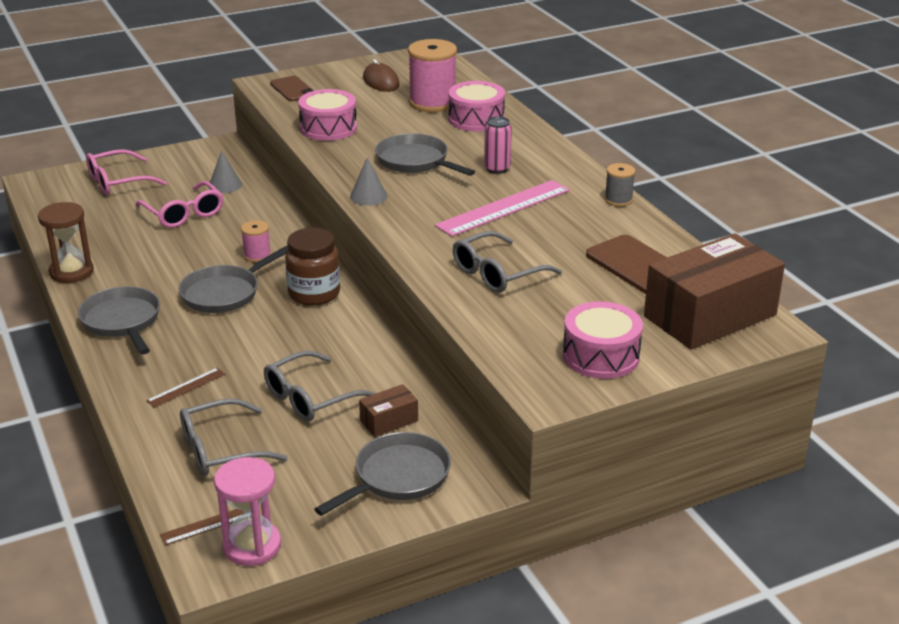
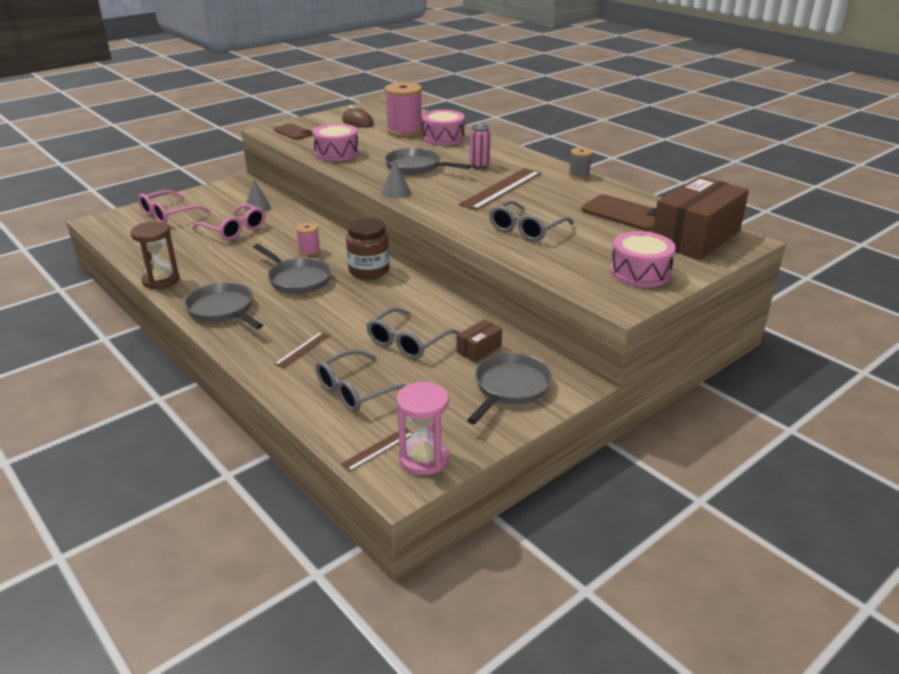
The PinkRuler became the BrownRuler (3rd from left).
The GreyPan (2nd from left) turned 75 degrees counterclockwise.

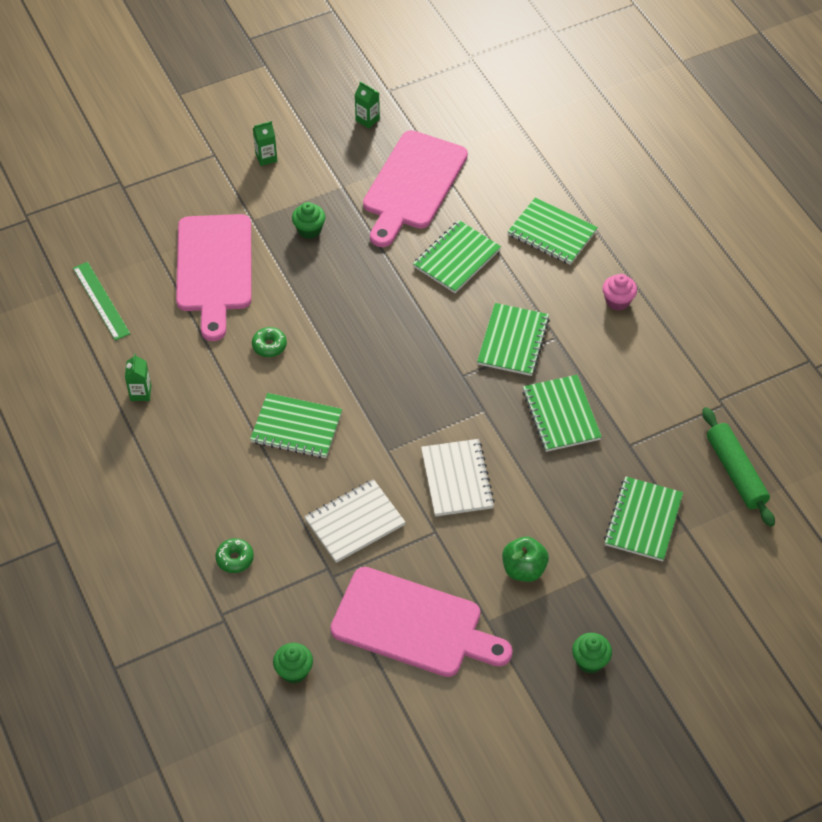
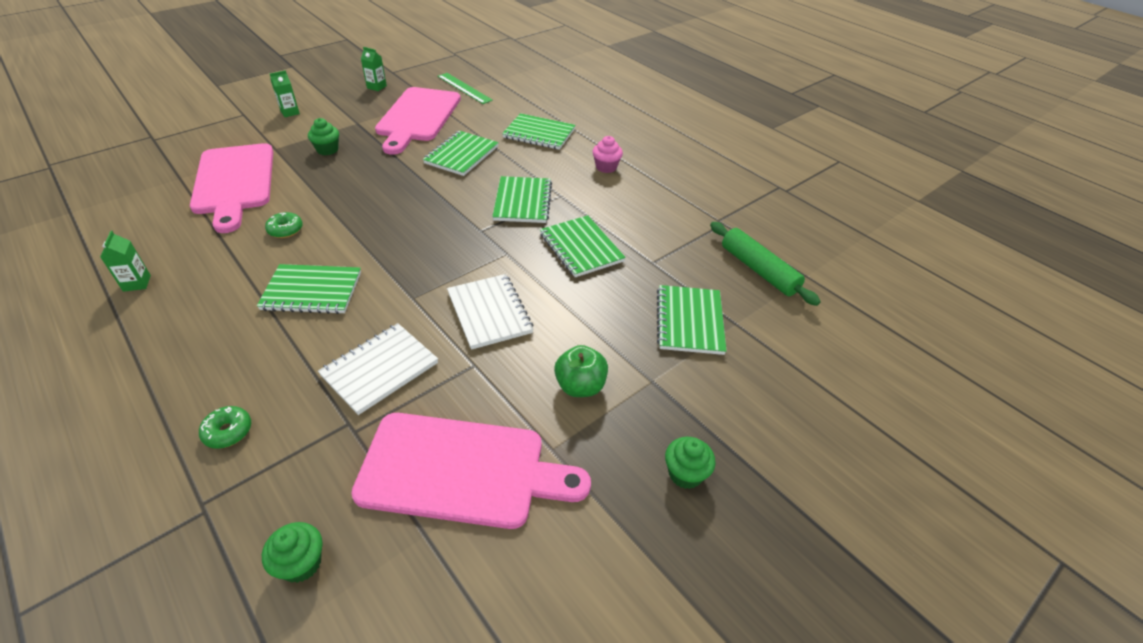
The GreenRuler moved.

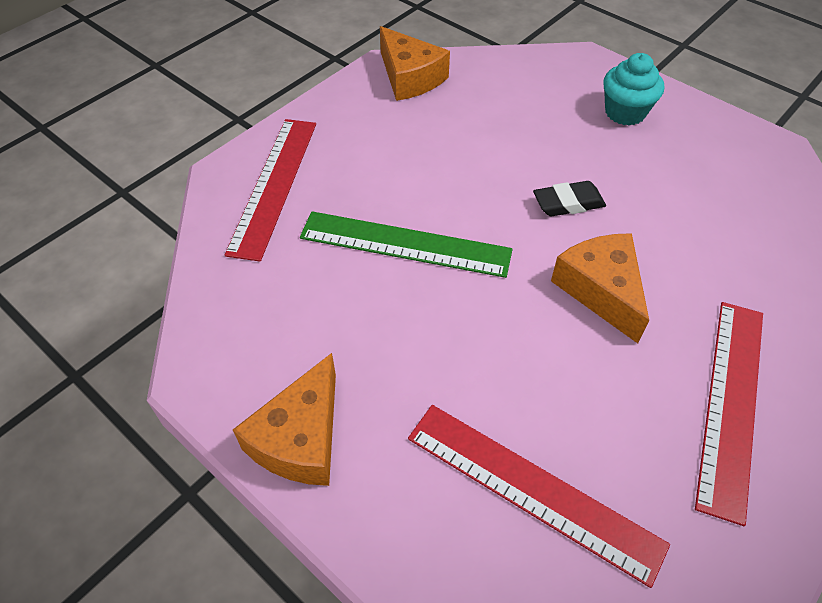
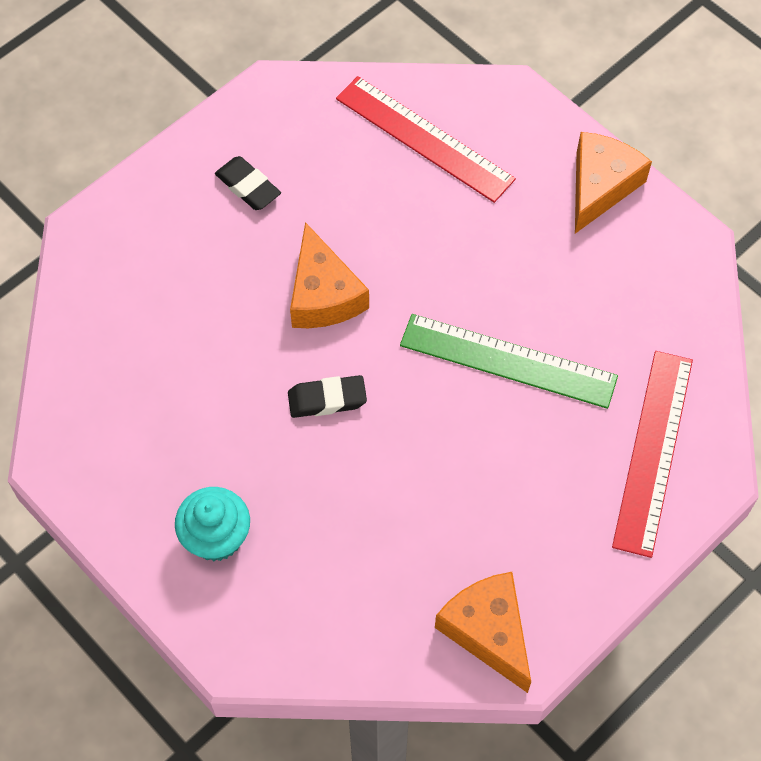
The RedRuler (3rd from left) was replaced by the BlackEraser (1st from left).

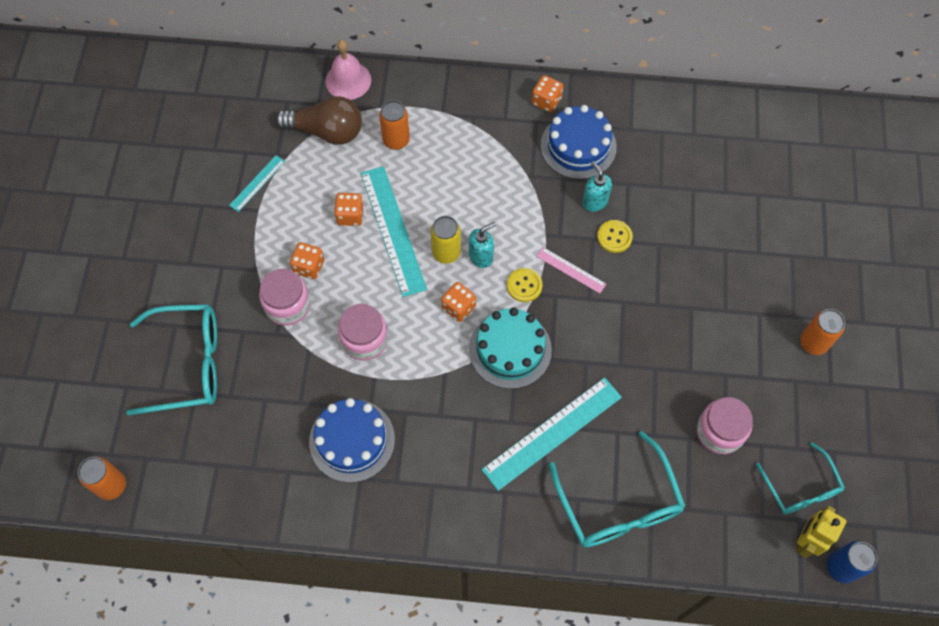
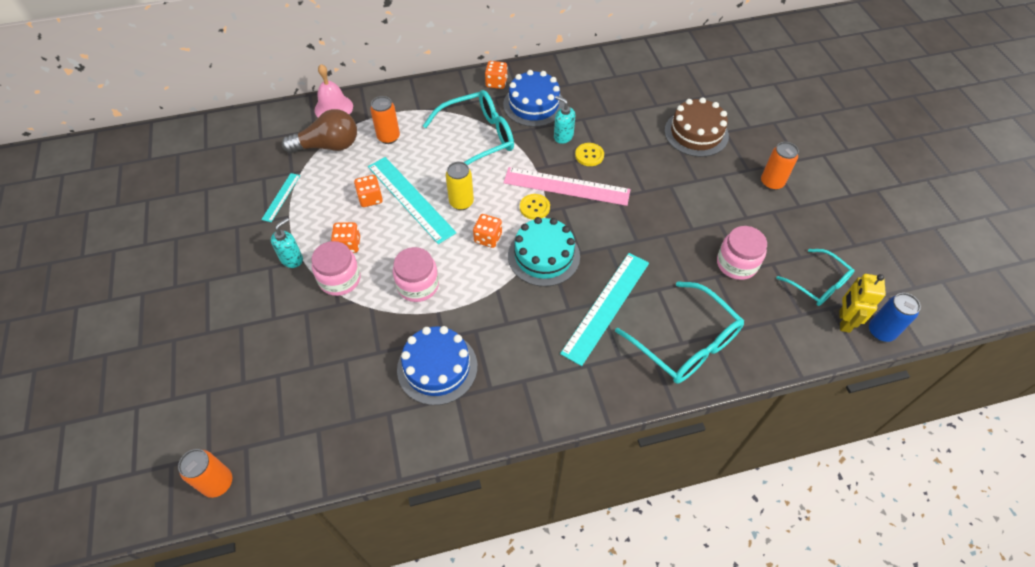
The BrownCake appeared.
The TurquoiseGlasses (1st from left) moved.
The TurquoiseSoapDispenser (1st from left) moved.
The PinkRuler changed to 2.00 times the size.

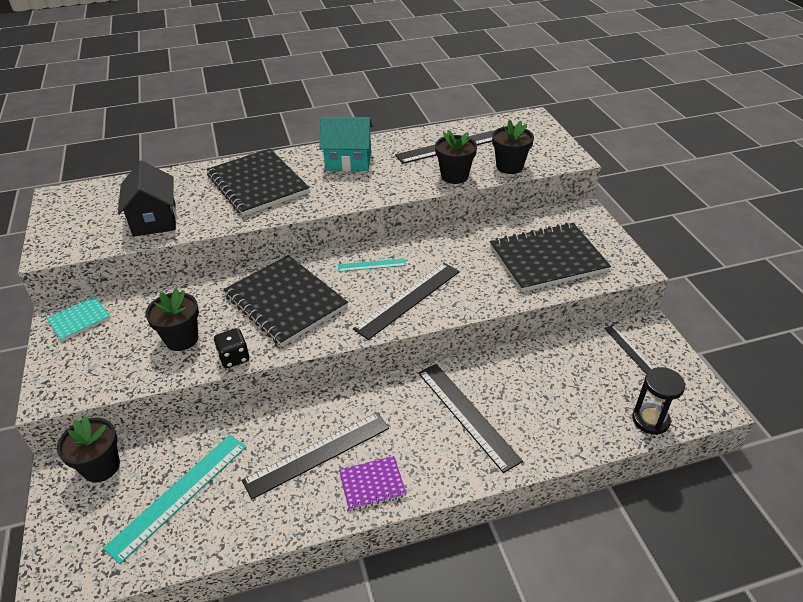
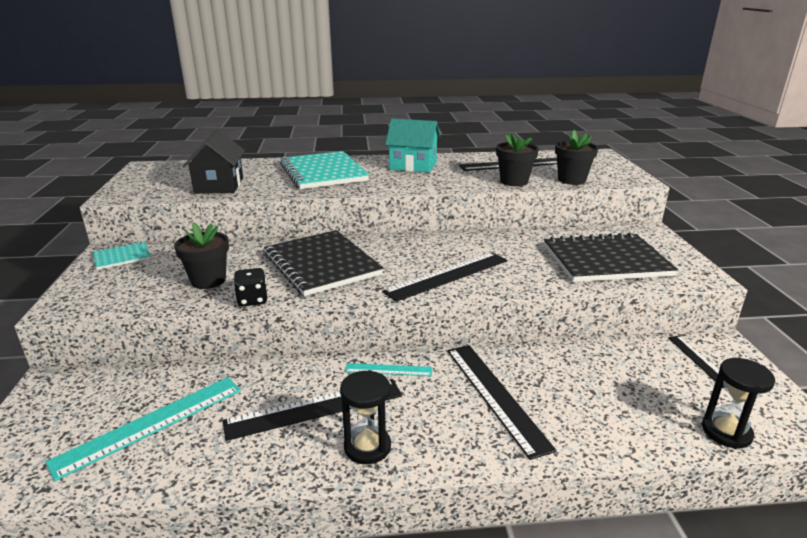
The BlackFlowerPot (1st from left) disappeared.
The TurquoiseRuler (2nd from left) moved.
The PurpleNotebook was replaced by the BlackHourglass (1st from left).
The BlackNotebook (1st from left) became the TurquoiseNotebook (2nd from left).

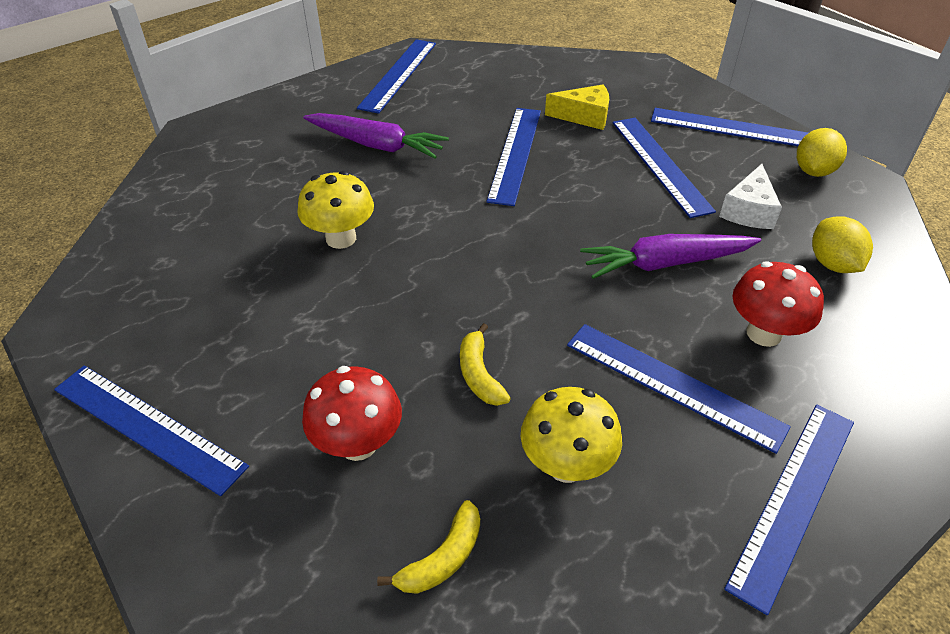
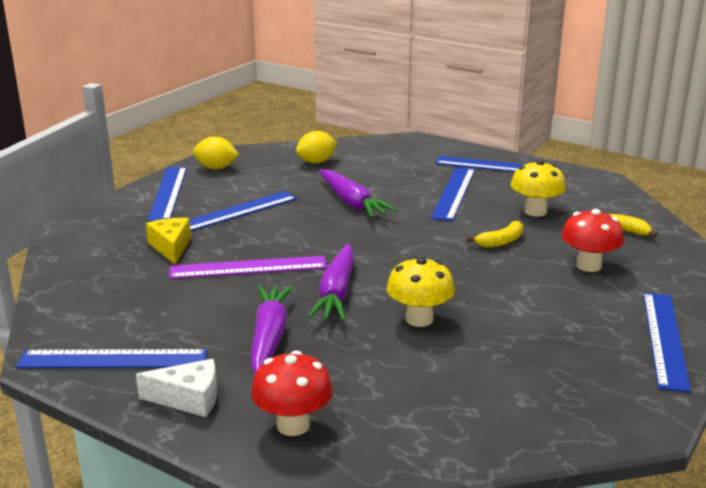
The PurpleCarrot (2nd from left) appeared.
The WhiteCheese moved.
The RedMushroom (2nd from left in the first image) moved.
The BlueRuler (3rd from left) became the PurpleRuler.

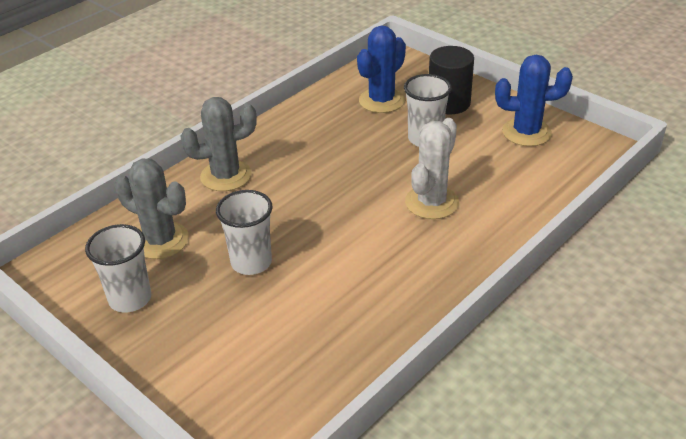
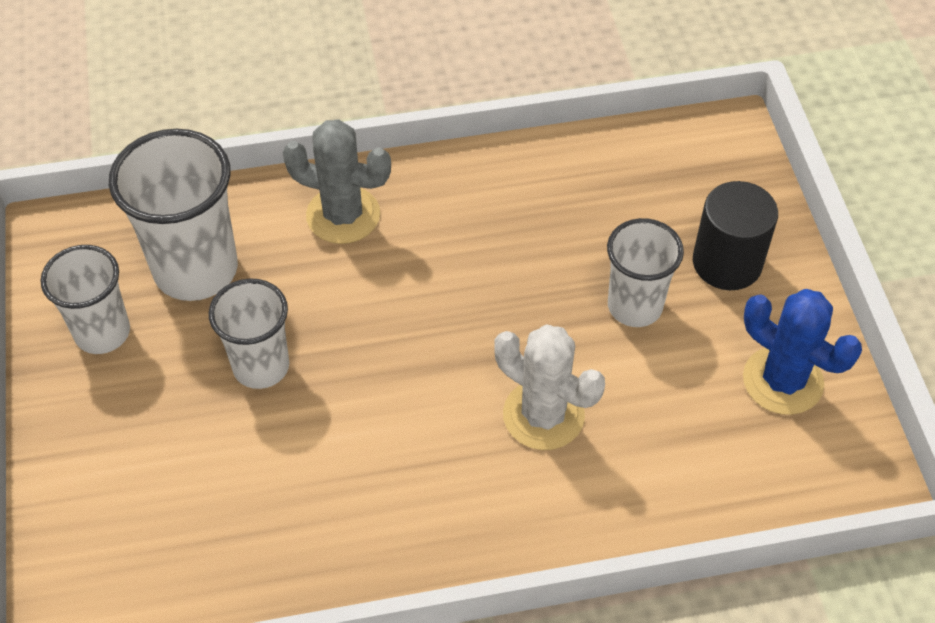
The BlueCactus (1st from left) disappeared.
The GreyCactus (1st from left) was replaced by the WhiteCup (2nd from left).
The WhiteCactus turned 60 degrees clockwise.

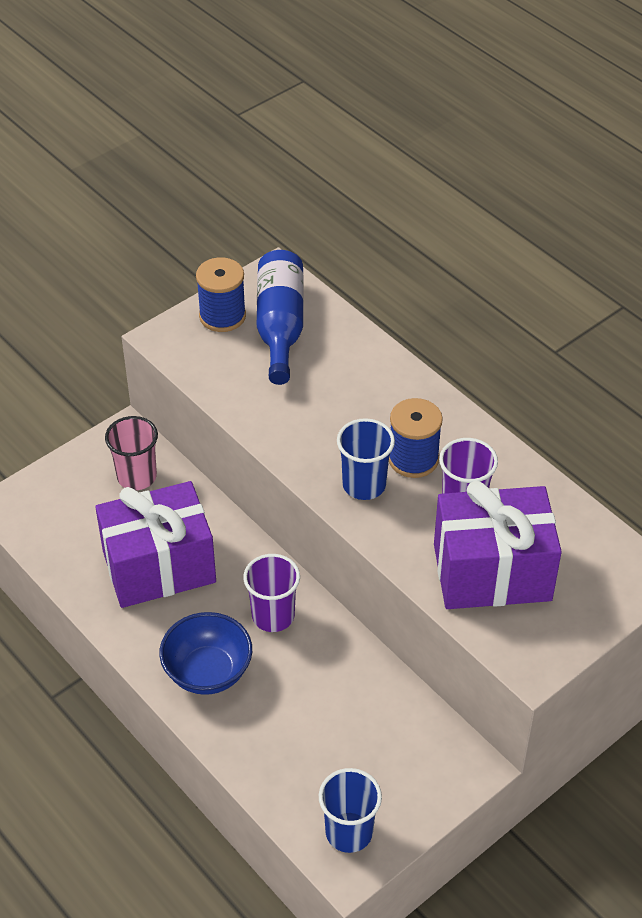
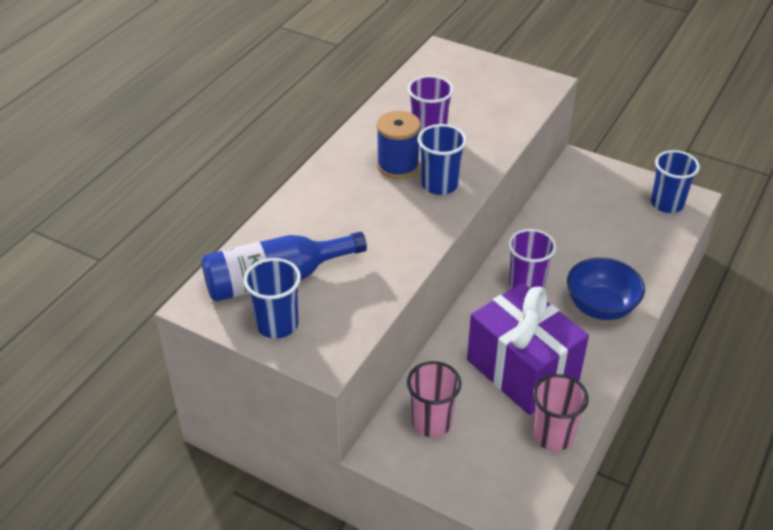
The PurpleGift (2nd from left) disappeared.
The PinkCup (2nd from left) appeared.
The BlueSpool (1st from left) was replaced by the BlueCup (1st from left).

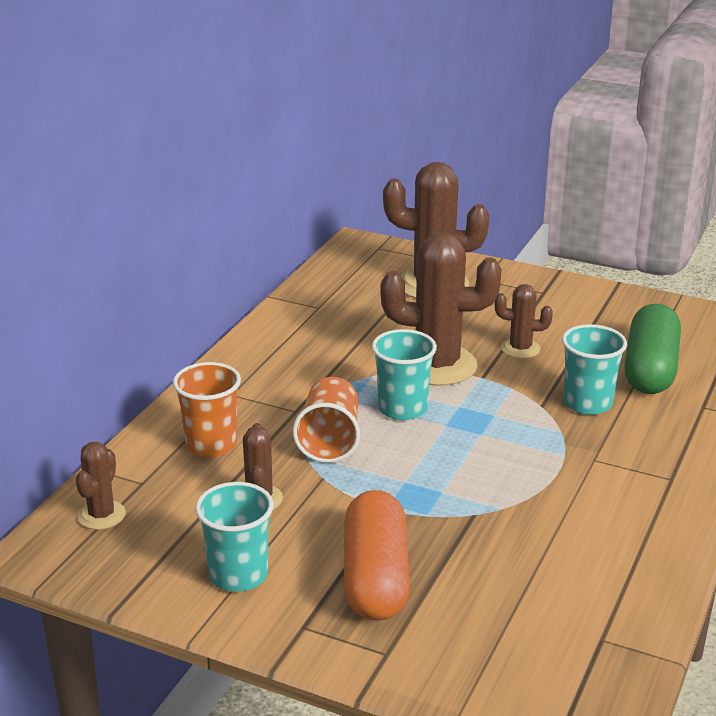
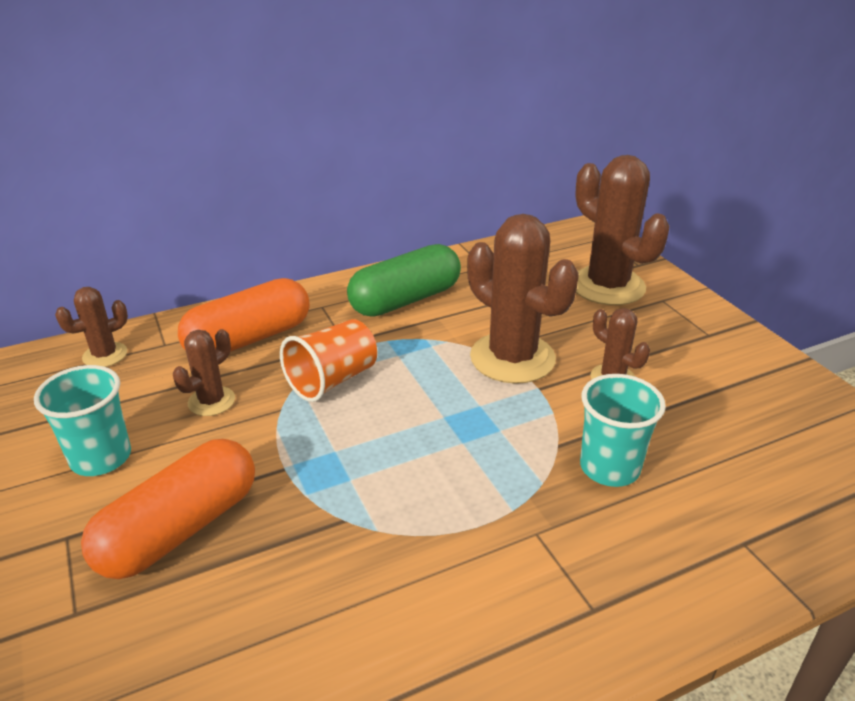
The TurquoiseCup (2nd from left) disappeared.
The GreenCapsule moved.
The OrangeCup (1st from left) was replaced by the OrangeCapsule (2nd from left).

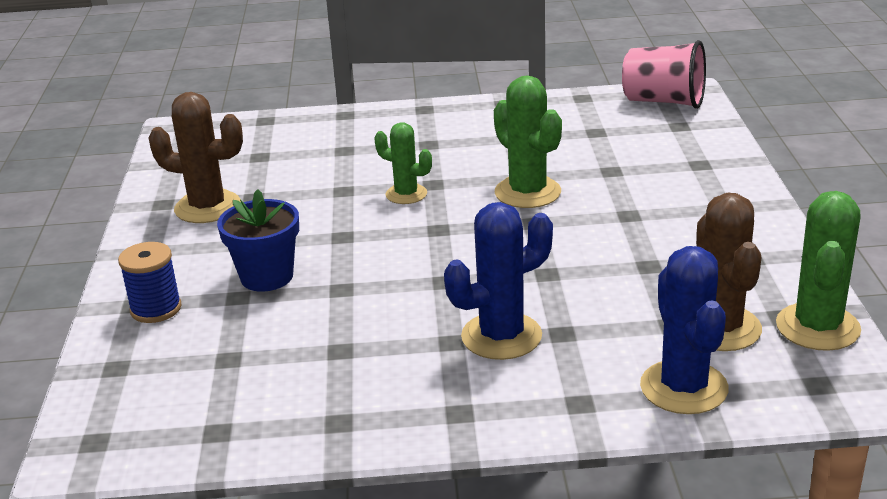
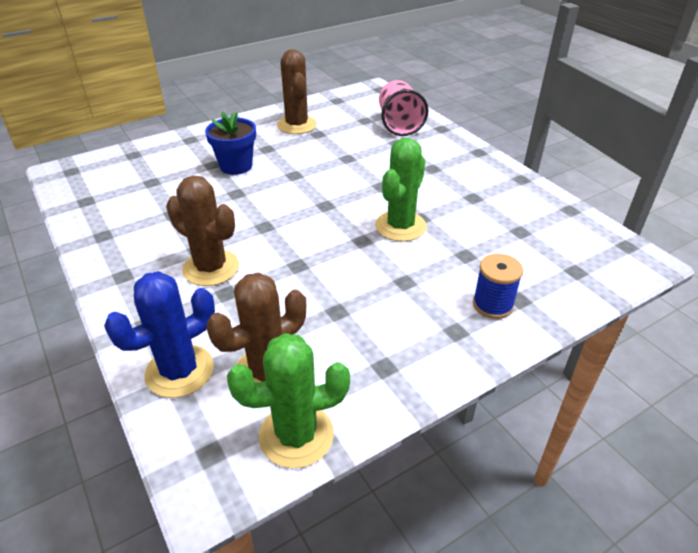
The GreenCactus (1st from left) disappeared.
The BlueSpool moved.
The PinkCup moved.
The BlueCactus (1st from left) became the BrownCactus (1st from left).

